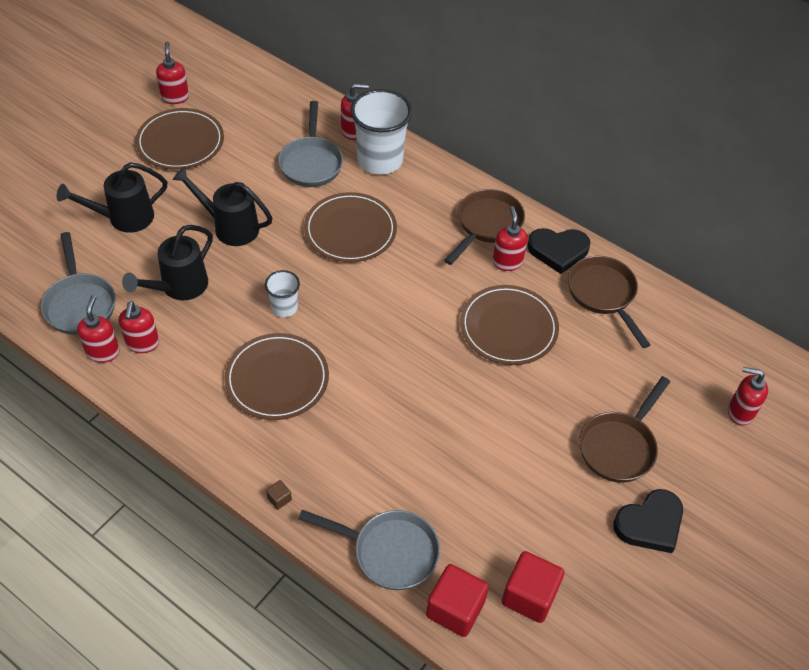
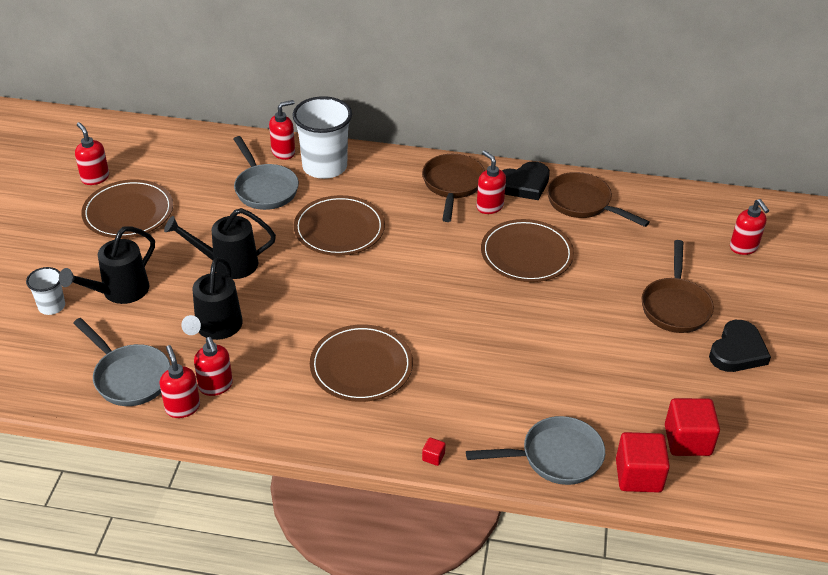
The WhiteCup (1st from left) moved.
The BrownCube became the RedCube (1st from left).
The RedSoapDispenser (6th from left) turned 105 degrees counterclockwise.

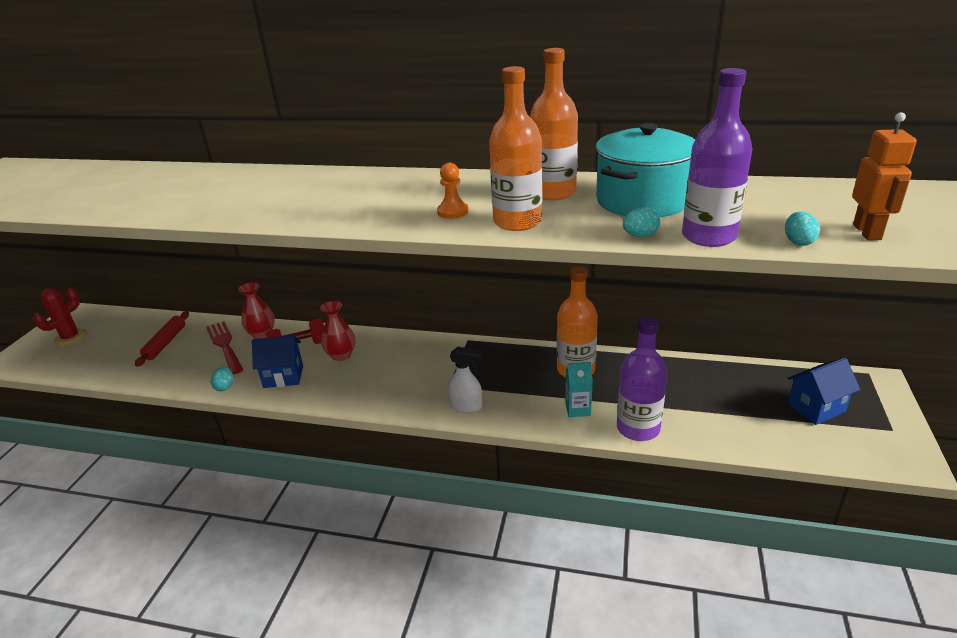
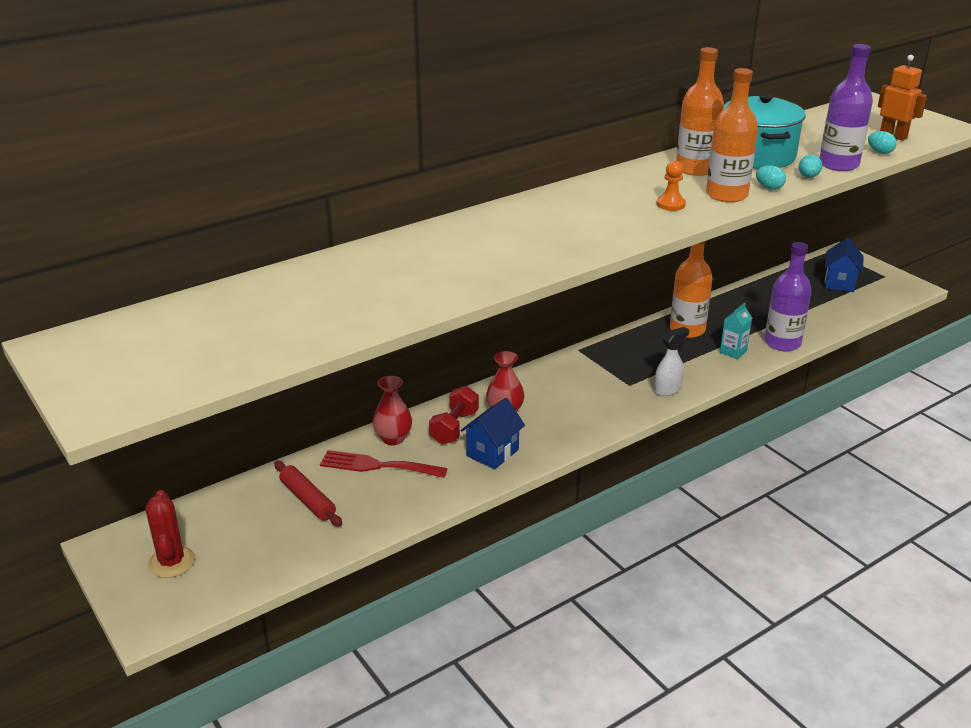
The TurquoiseEgg (1st from left) moved.

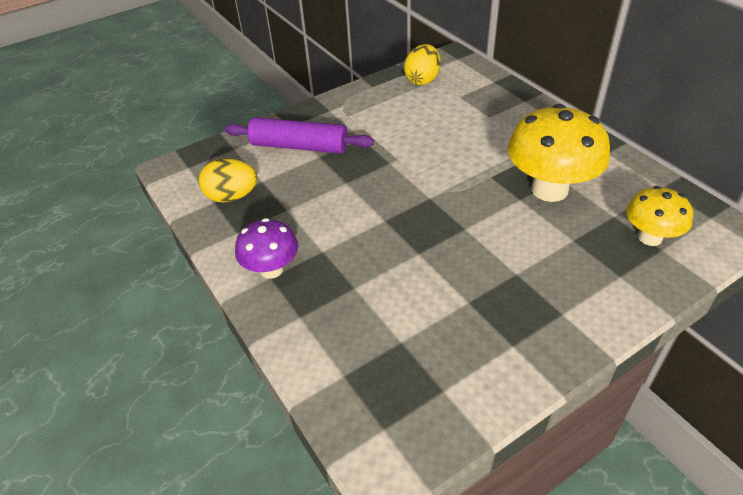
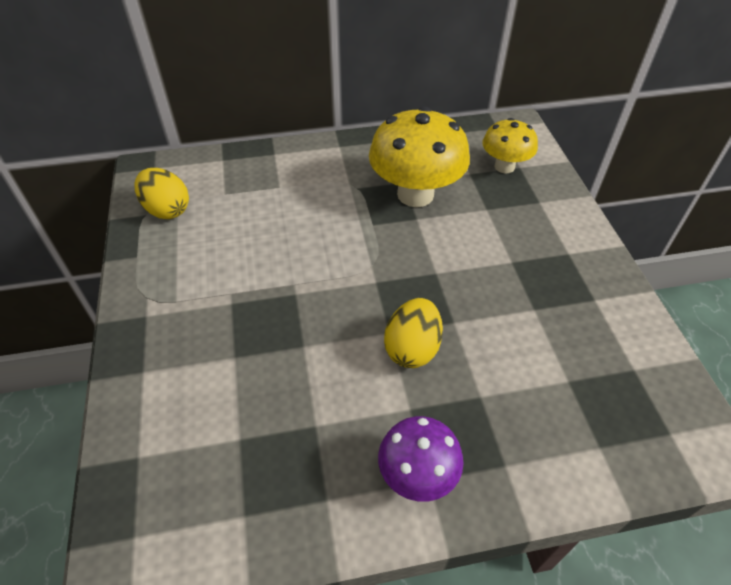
The PurpleRollingPin disappeared.
The YellowEgg (1st from left in the first image) moved.

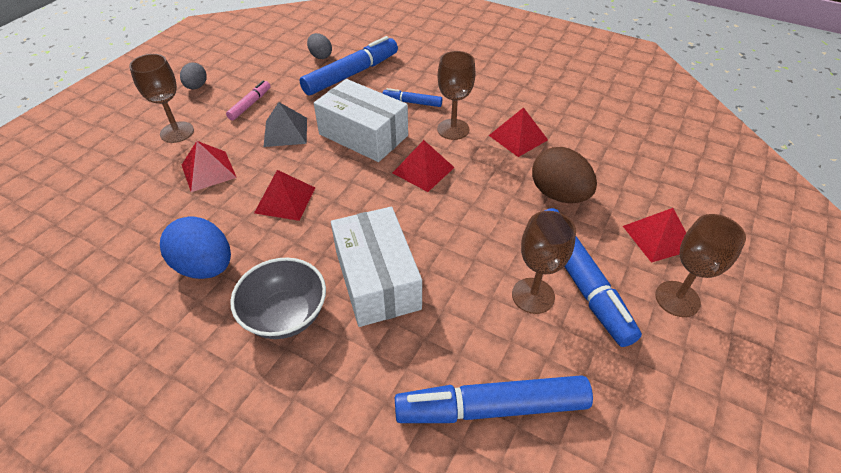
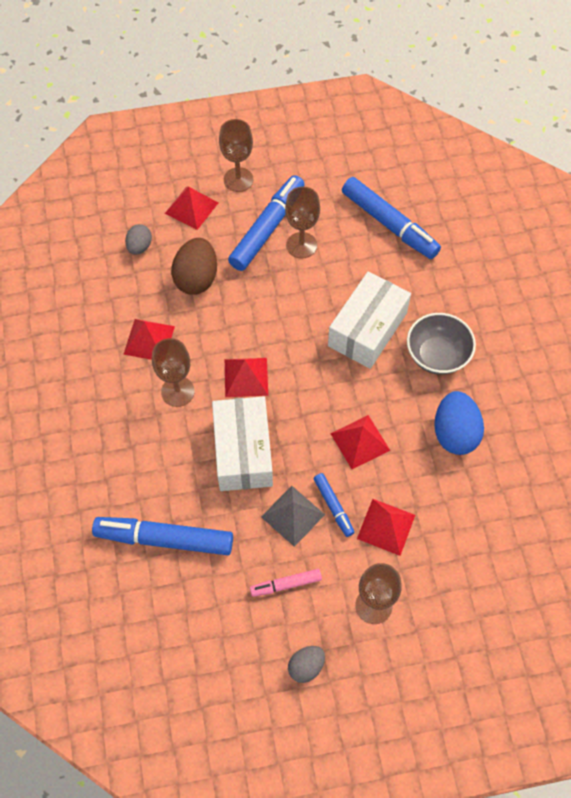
The GreyEgg (2nd from left in the first image) moved.
The BlueMarker (2nd from left in the first image) moved.

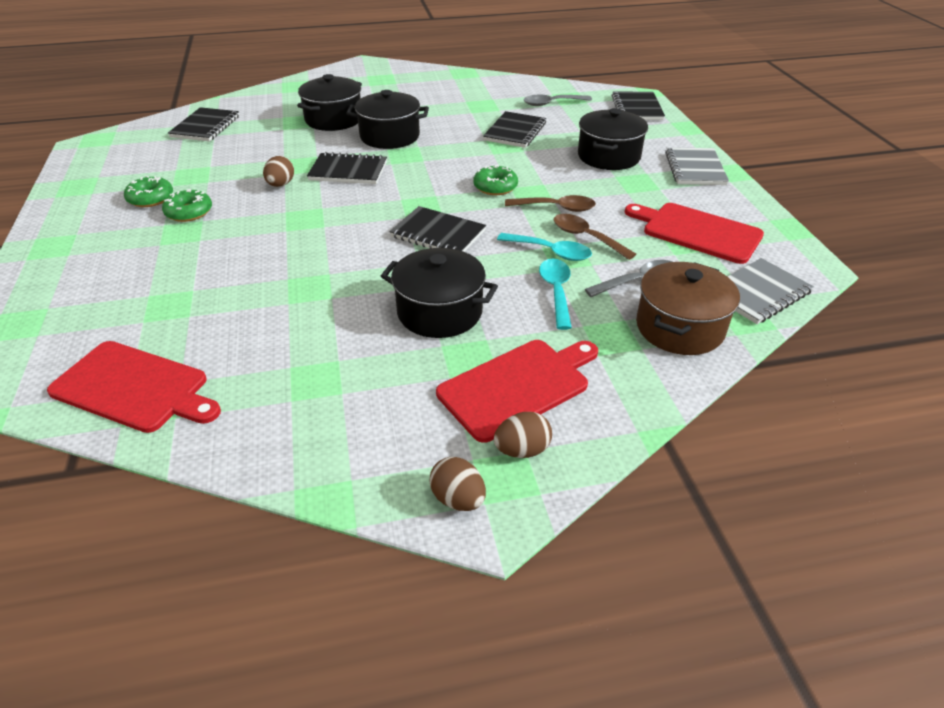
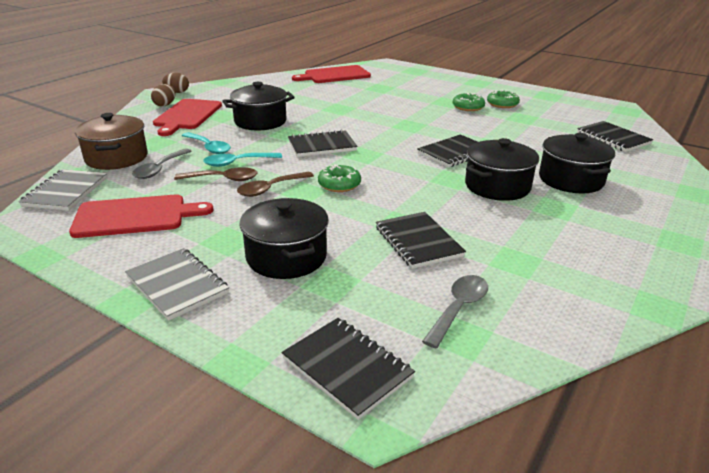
The BrownEgg (1st from left) disappeared.

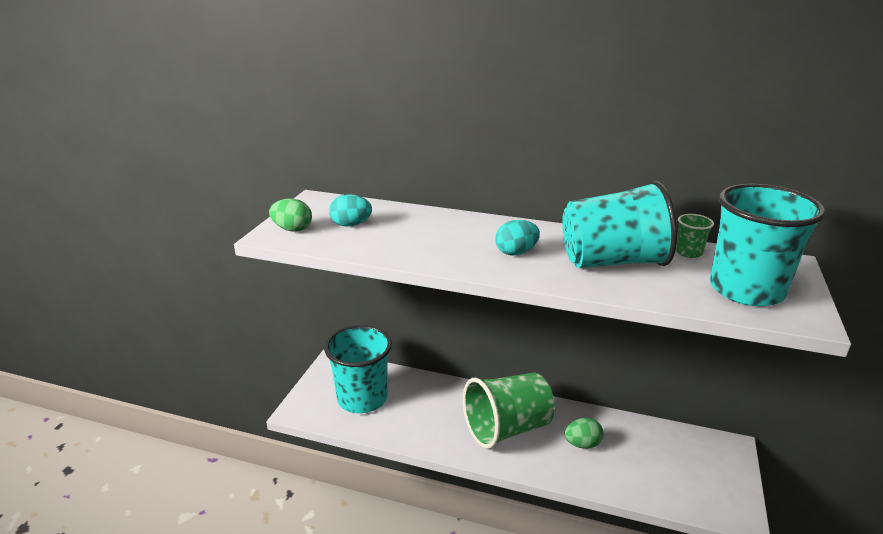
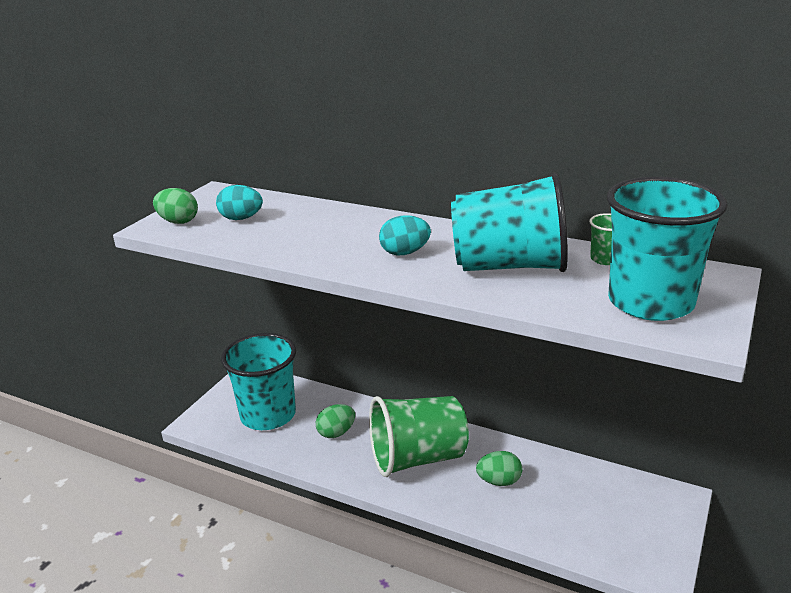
The GreenEgg (2nd from left) appeared.

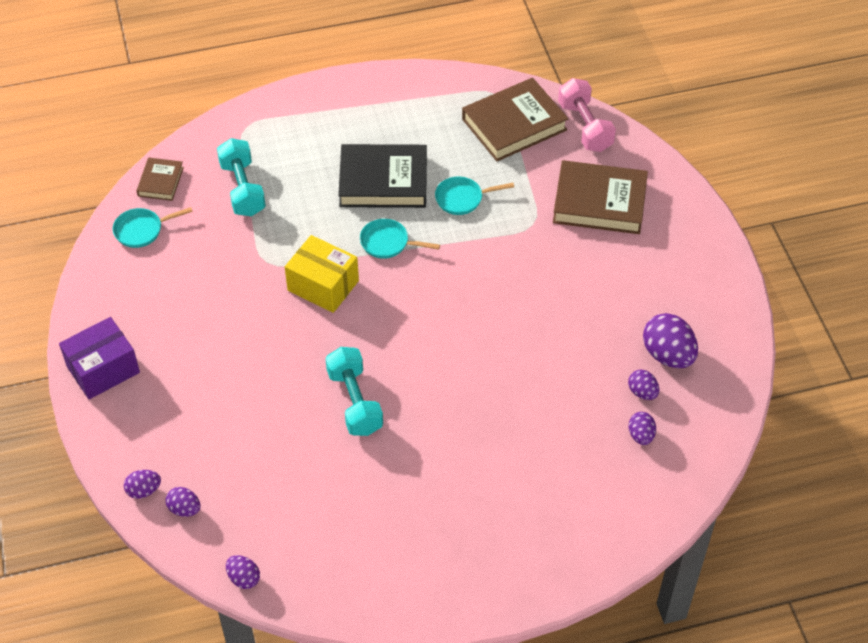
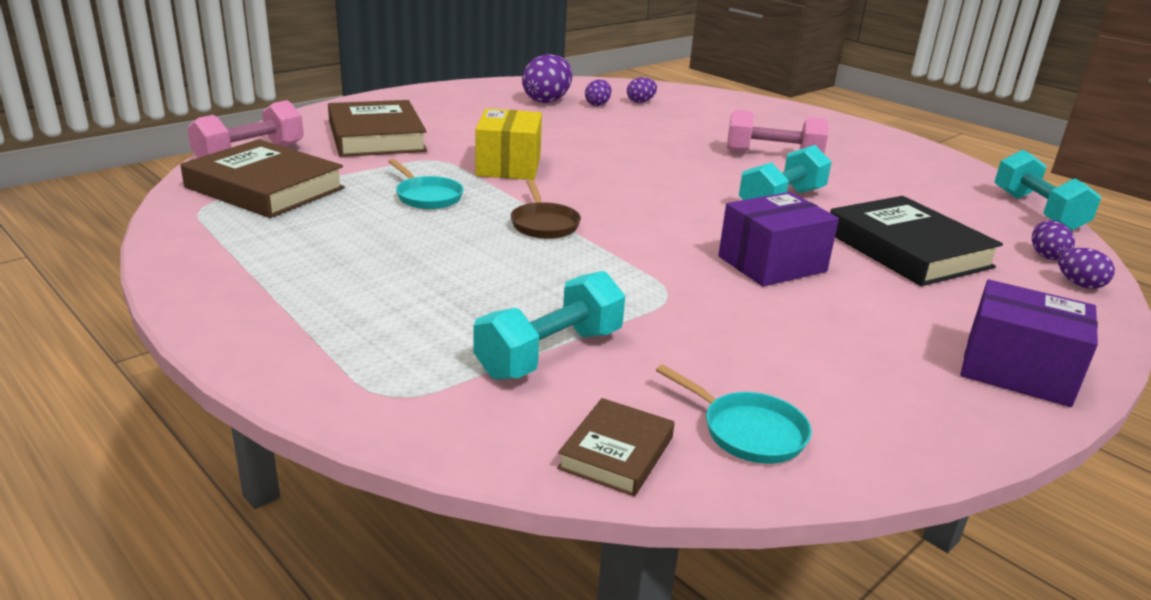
The PurpleBox (1st from left) appeared.
The PinkDumbbell (2nd from left) appeared.
The YellowBox moved.
The BlackBook moved.
The PurpleEgg (3rd from left) was replaced by the TurquoiseDumbbell (3rd from left).
The TurquoisePan (2nd from left) became the BrownPan.
The BrownBook (1st from left in the first image) turned 45 degrees counterclockwise.

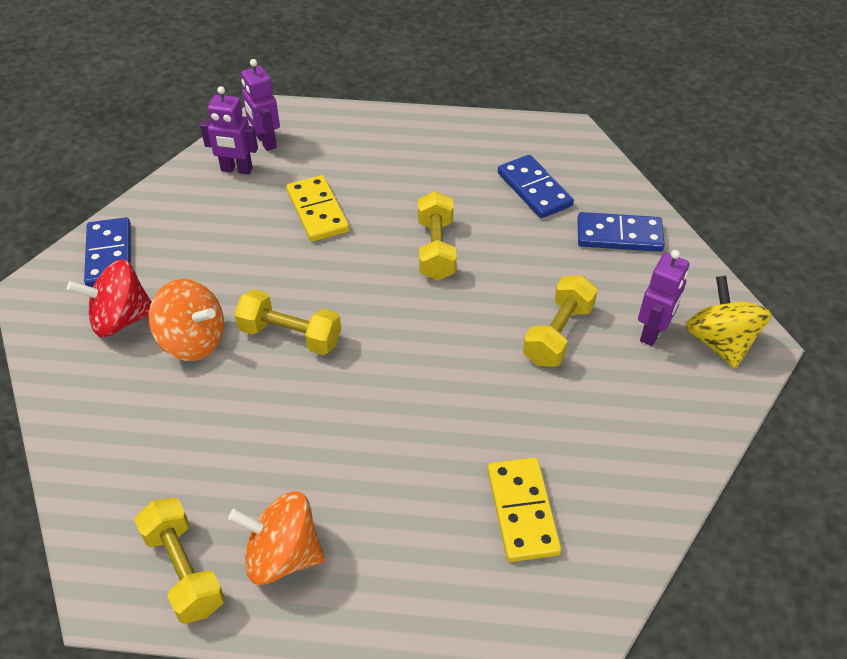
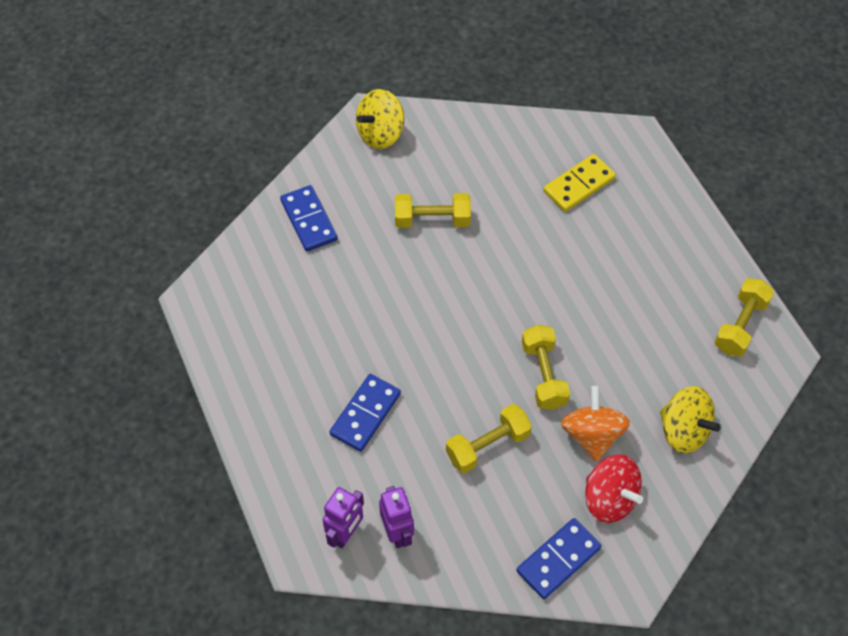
The OrangeSpinningTop (2nd from left) disappeared.
The YellowDomino (1st from left) disappeared.
The PurpleRobot (3rd from left) disappeared.
The YellowSpinningTop (2nd from left) appeared.
The YellowDumbbell (3rd from left in the first image) moved.
The BlueDomino (2nd from left) moved.

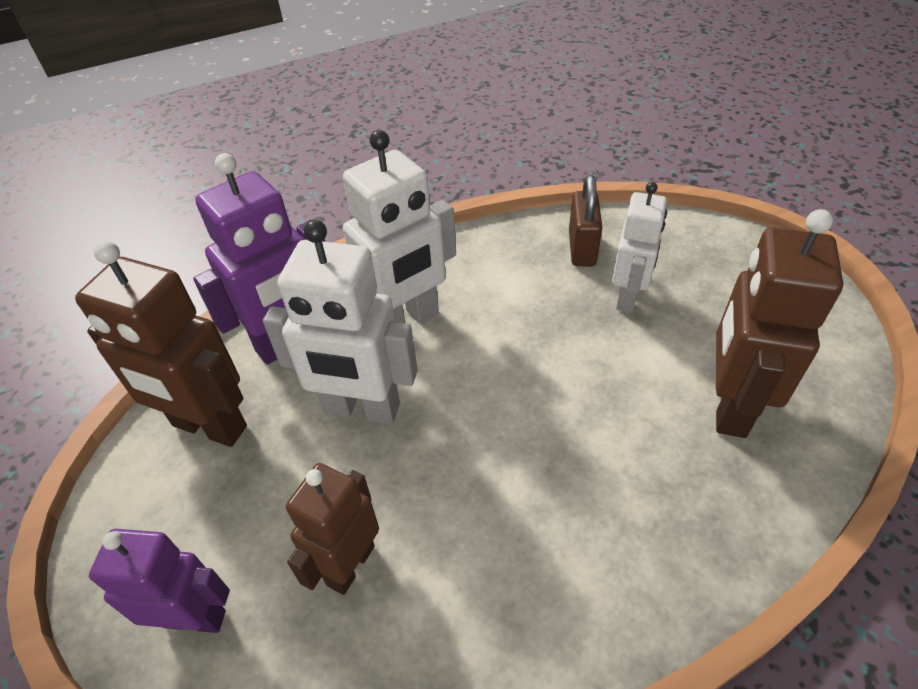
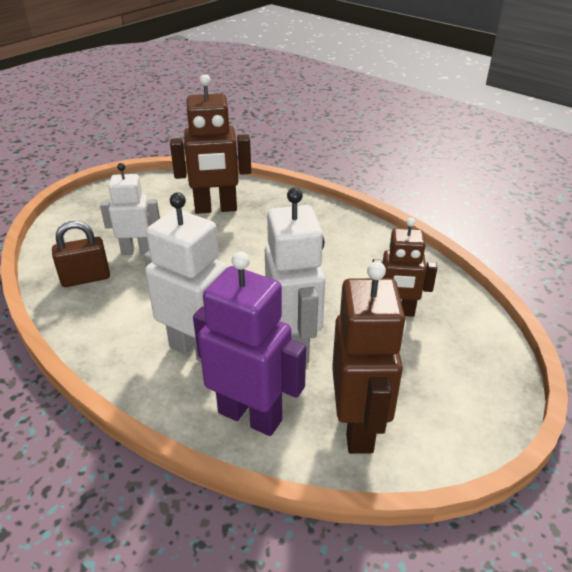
The PurpleRobot (1st from left) disappeared.

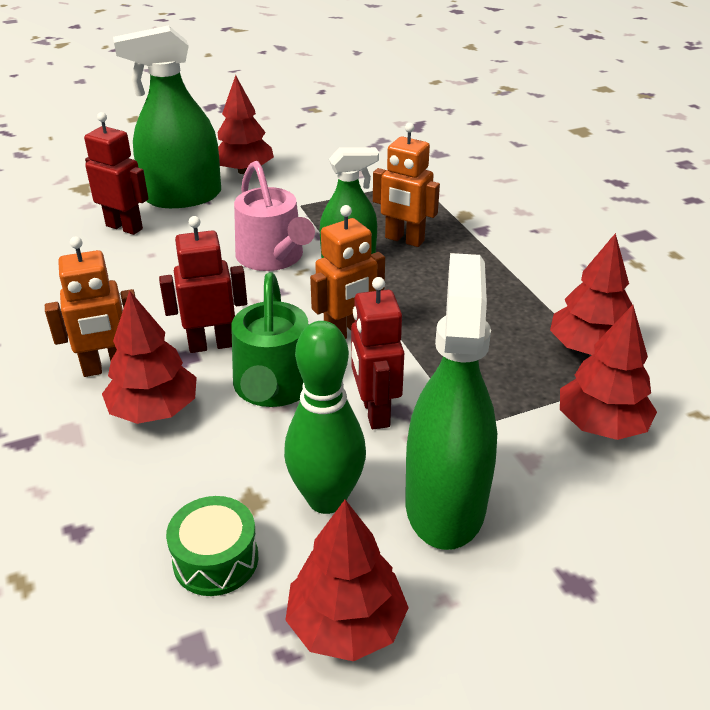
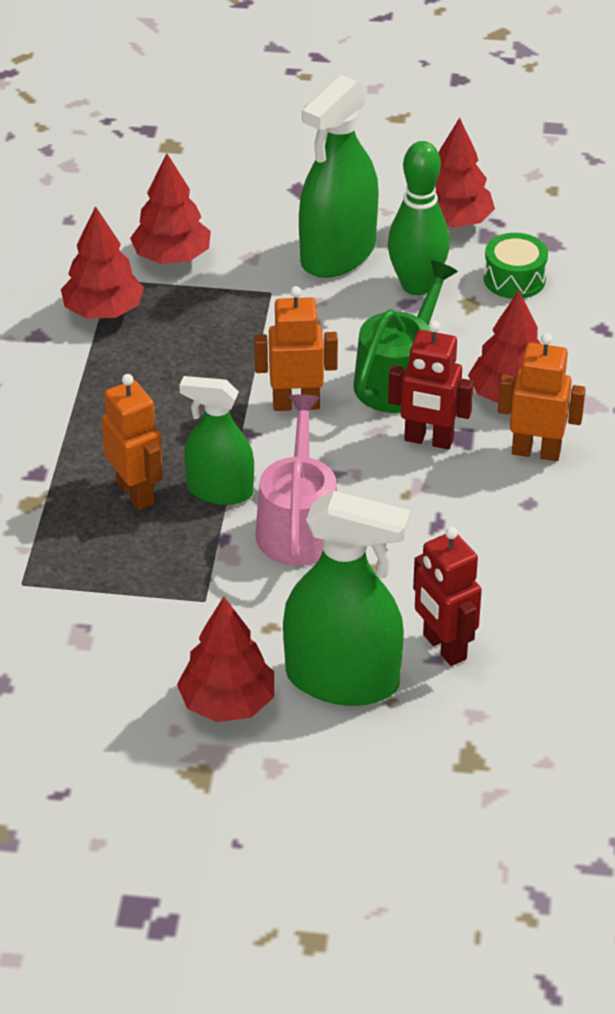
The RedRobot (3rd from left) disappeared.

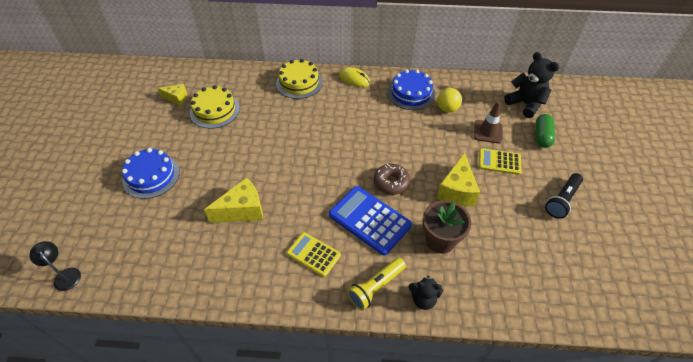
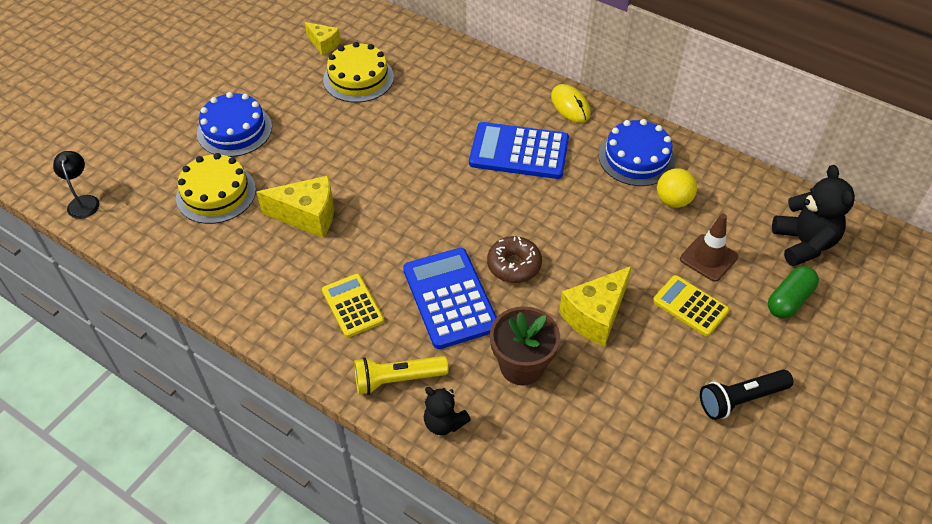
The BlueCalculator (2nd from left) appeared.
The YellowCake (2nd from left in the first image) moved.

